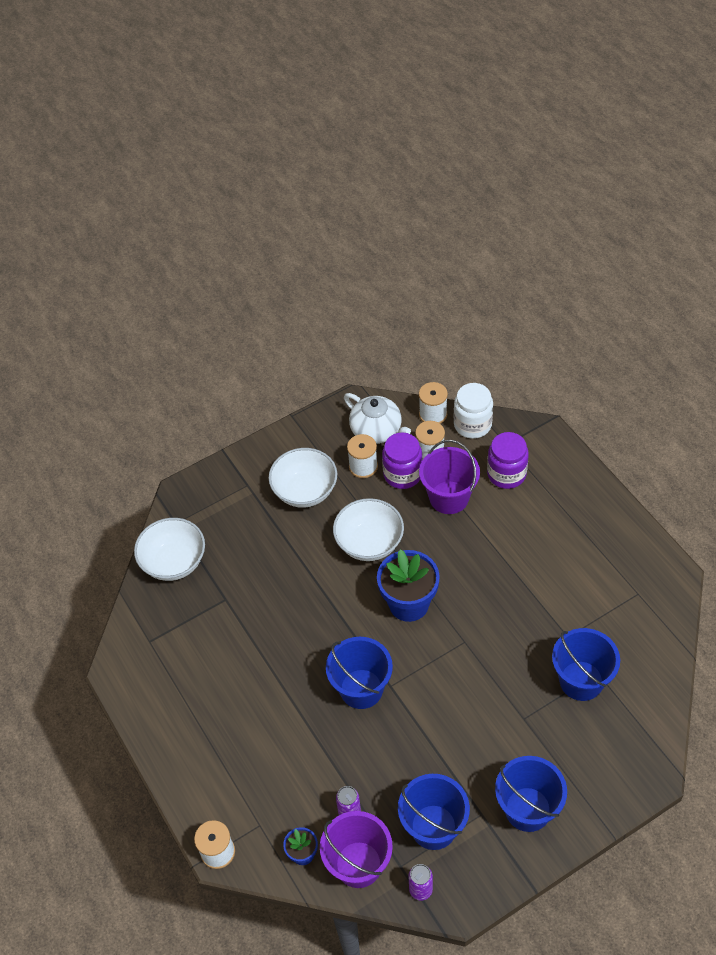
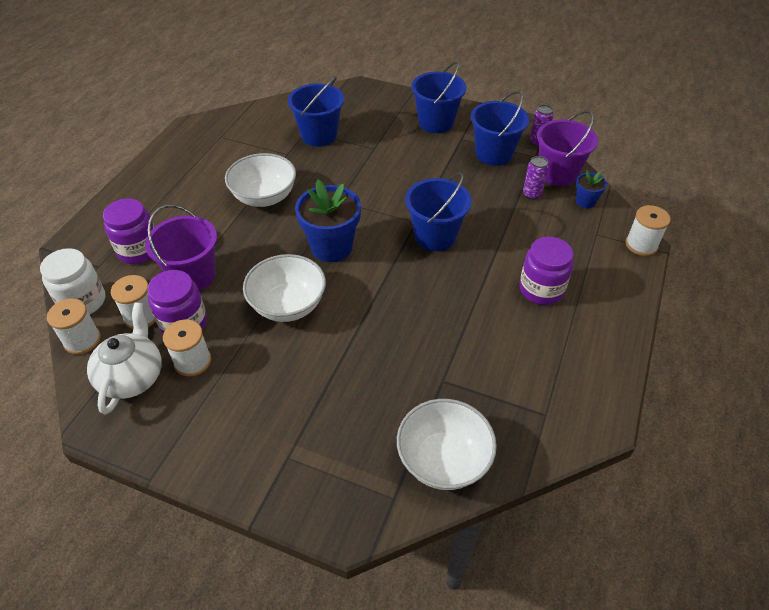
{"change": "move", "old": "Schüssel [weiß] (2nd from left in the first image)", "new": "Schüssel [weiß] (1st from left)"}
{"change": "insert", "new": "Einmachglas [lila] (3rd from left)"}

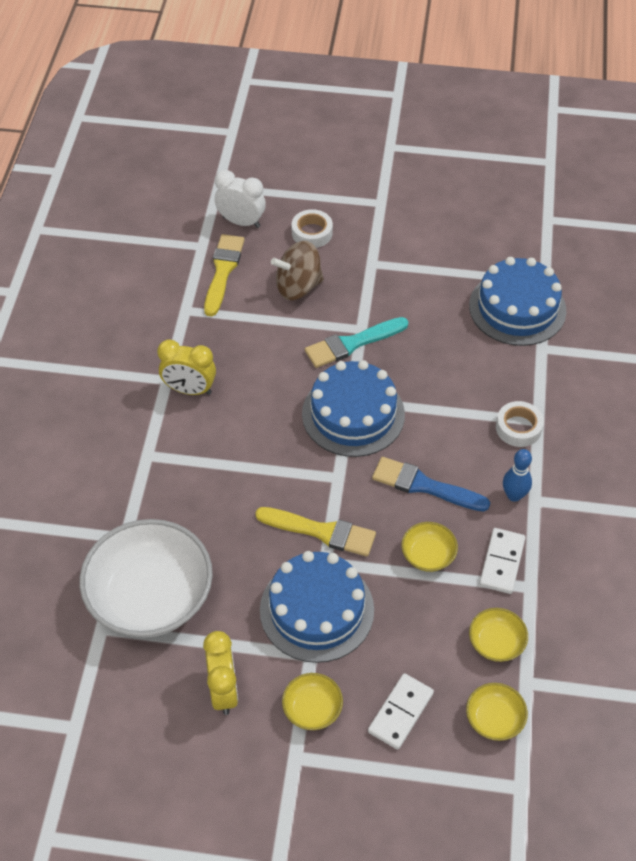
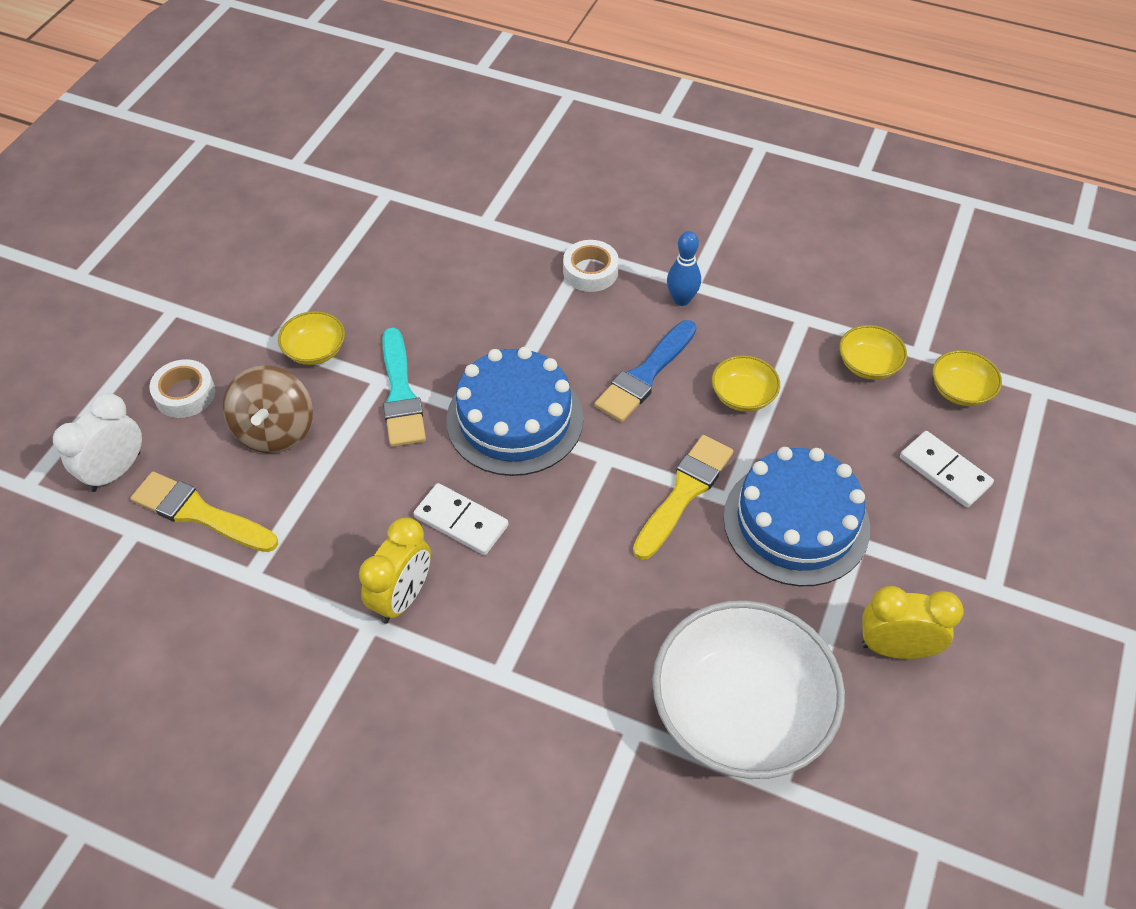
{"change": "move", "old": "Schüssel [gelb] (1st from left)"}
{"change": "delete", "old": "Kuchen [blau] (3rd from left)"}
{"change": "move", "old": "Dominostein [weiß] (2nd from left in the first image)", "new": "Dominostein [weiß] (1st from left)"}

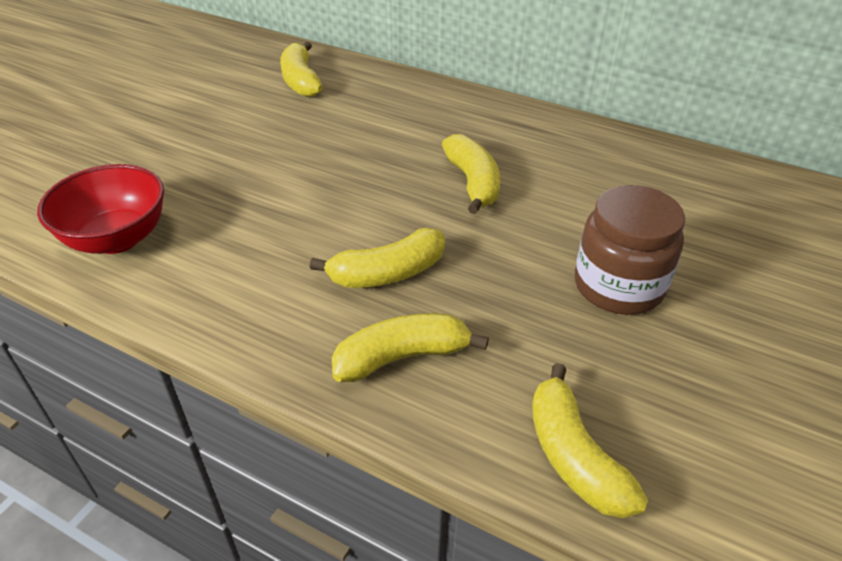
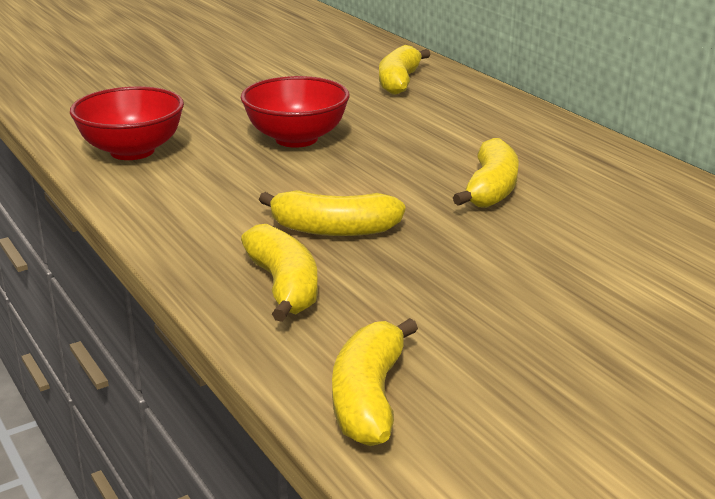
{"change": "rotate", "old": "Banane [gelb] (3rd from left in the first image)", "degrees": 60}
{"change": "delete", "old": "Einmachglas [braun]"}
{"change": "insert", "new": "Schüssel [rot] (2nd from left)"}

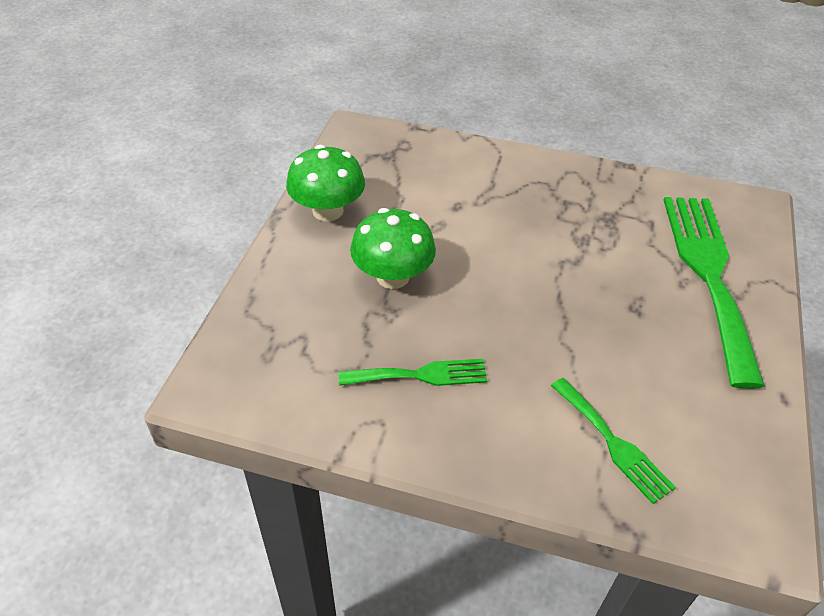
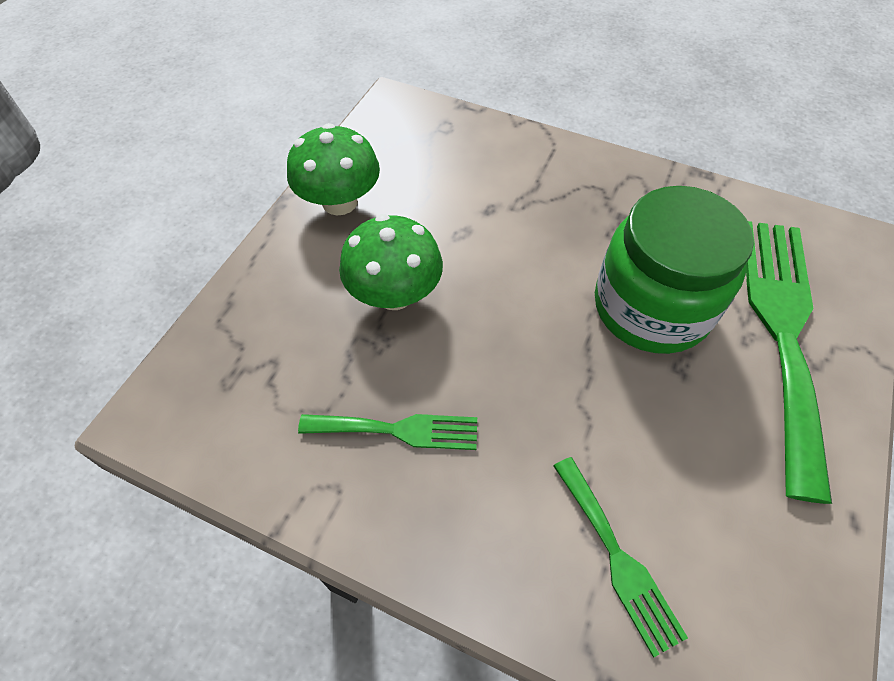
{"change": "insert", "new": "Einmachglas [grün]"}

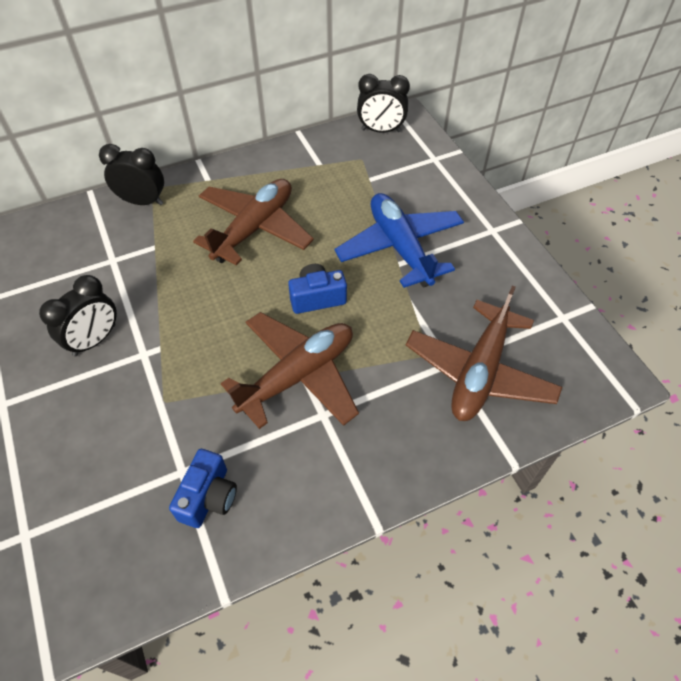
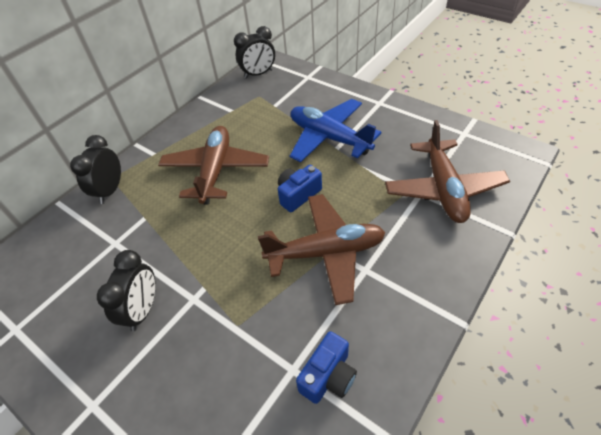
{"change": "rotate", "old": "Wecker [schwarz] (2nd from left in the first image)", "degrees": -60}
{"change": "rotate", "old": "Kamera [blau] (1st from left in the first image)", "degrees": 45}
{"change": "rotate", "old": "Flugzeug [braun] (2nd from left)", "degrees": 60}

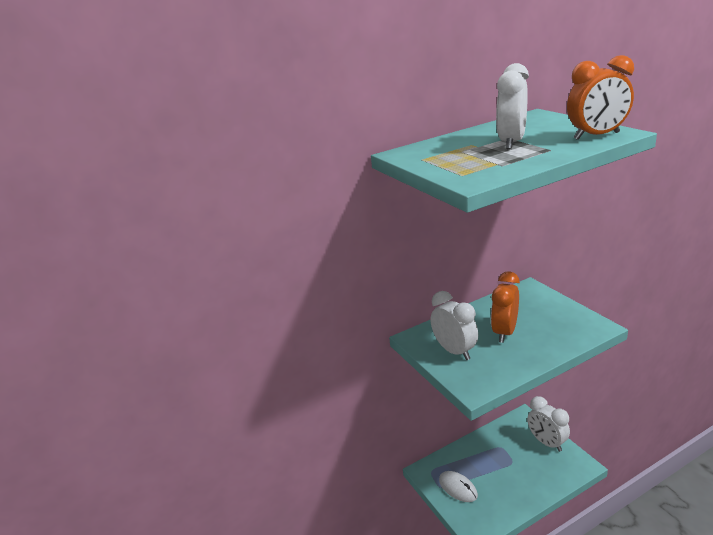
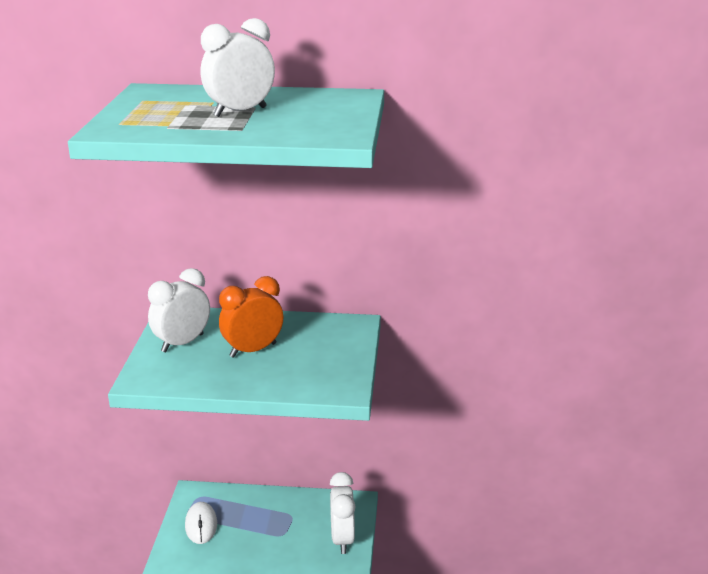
{"change": "rotate", "old": "Wecker [weiß] (1st from left)", "degrees": -135}
{"change": "delete", "old": "Wecker [orange] (2nd from left)"}

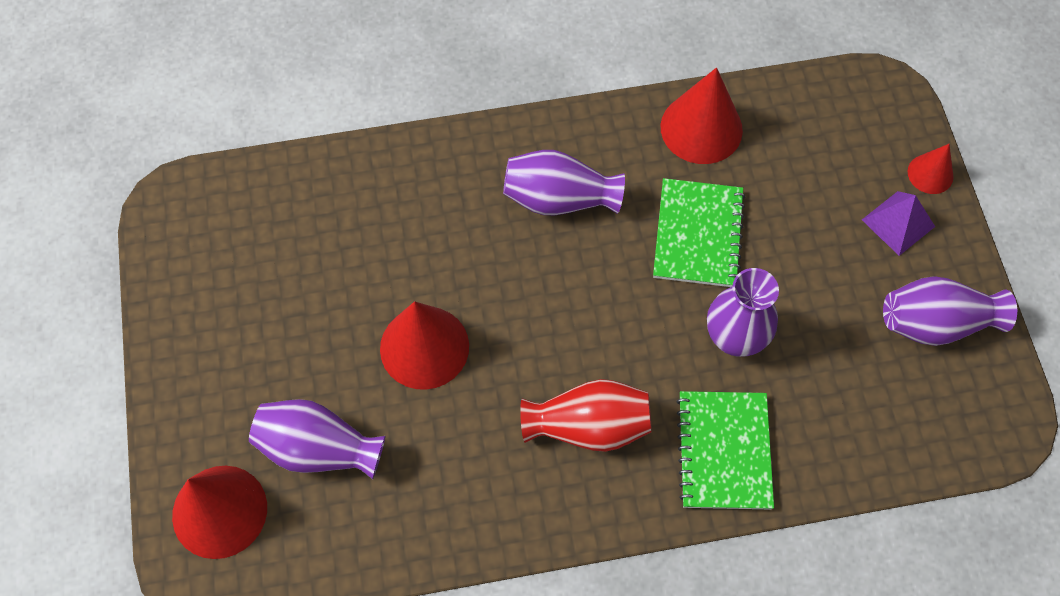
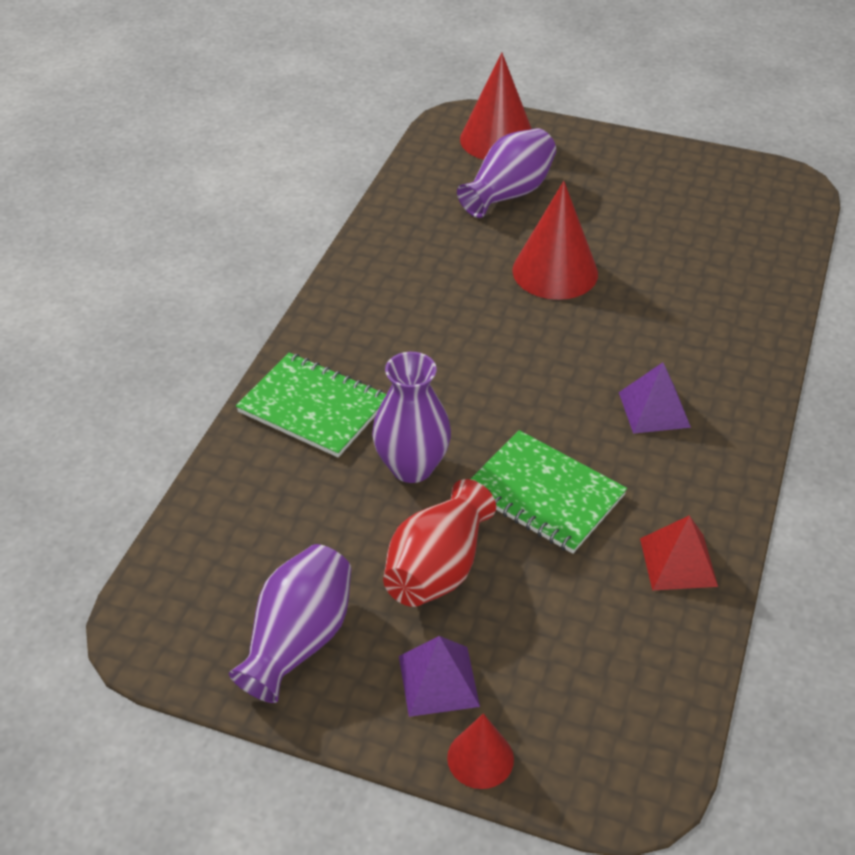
{"change": "replace", "old": "Vase [lila] (2nd from left)", "new": "Pyramide [lila] (2nd from left)"}
{"change": "move", "old": "Vase [rot]"}
{"change": "replace", "old": "Kegel [rot] (3rd from left)", "new": "Pyramide [rot]"}

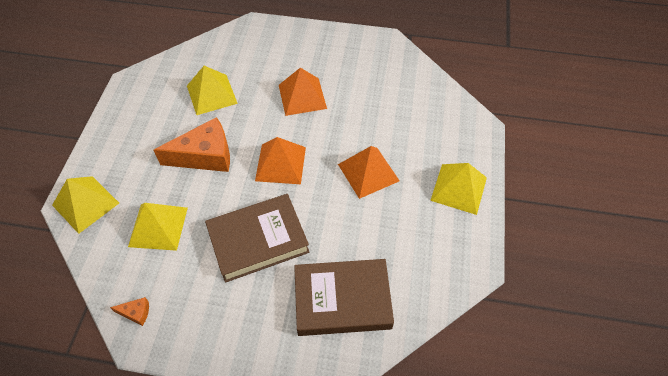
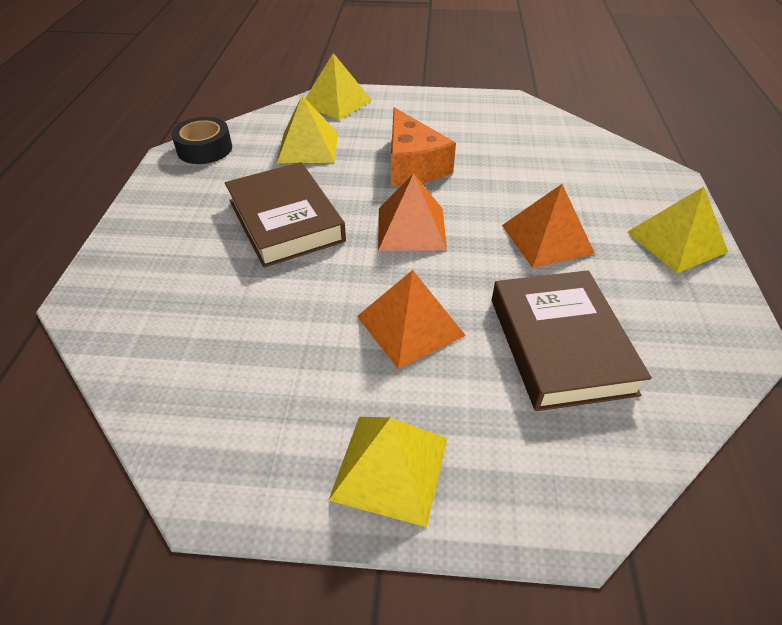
{"change": "replace", "old": "Käse [orange] (1st from left)", "new": "Klebeband [schwarz]"}
{"change": "move", "old": "Pyramide [gelb] (3rd from left in the first image)", "new": "Pyramide [gelb] (4th from left)"}
{"change": "move", "old": "Buch [braun] (2nd from left)"}

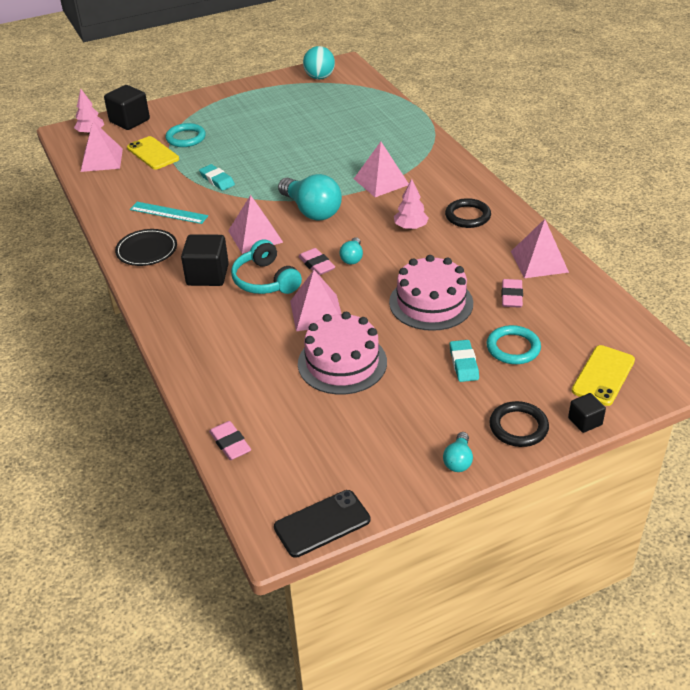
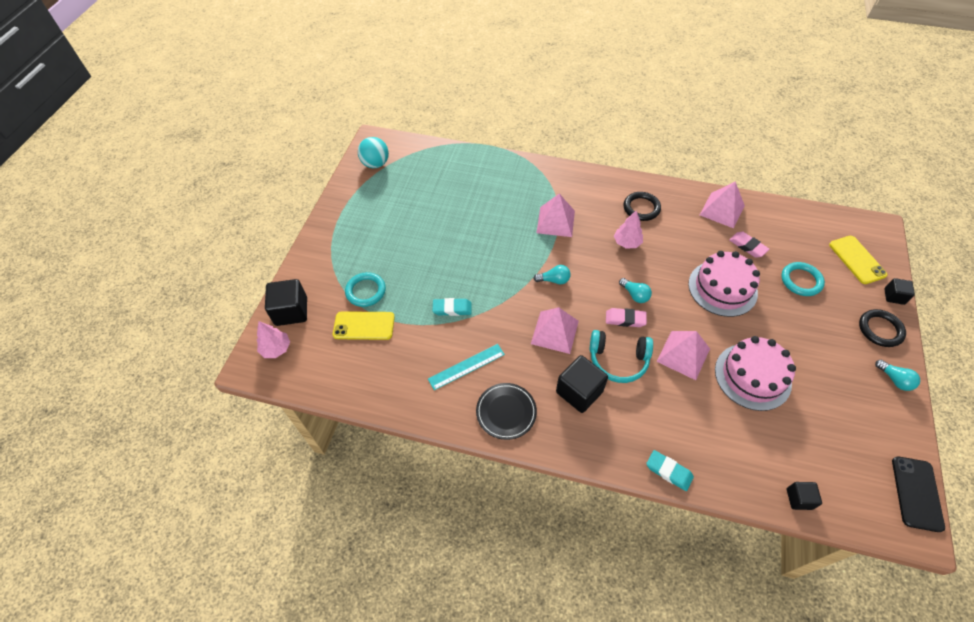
{"change": "delete", "old": "Pyramide [rosa] (1st from left)"}
{"change": "replace", "old": "Radiergummi [rosa] (1st from left)", "new": "Kubus [schwarz] (3rd from left)"}
{"change": "resize", "old": "Glühbirne [türkis] (1st from left)", "factor": 0.48}
{"change": "move", "old": "Radiergummi [türkis] (2nd from left)"}

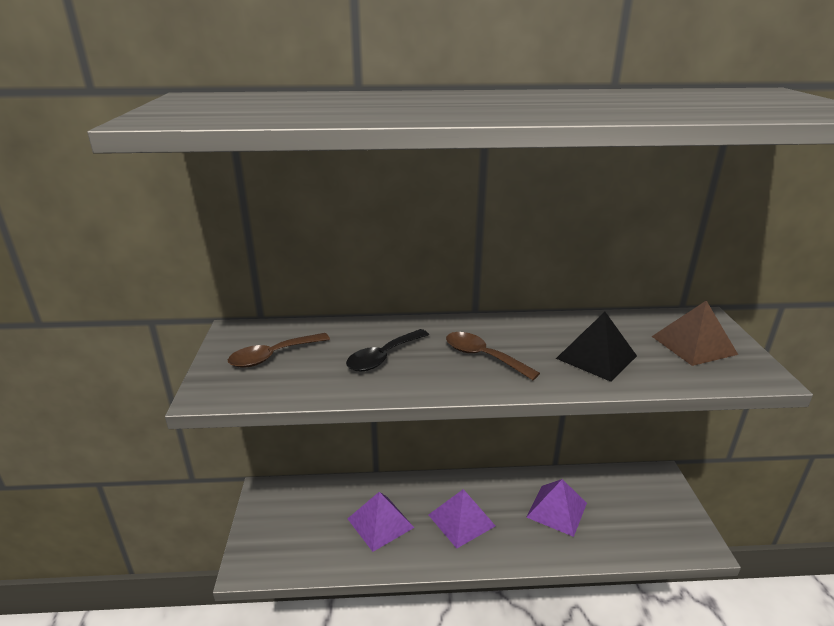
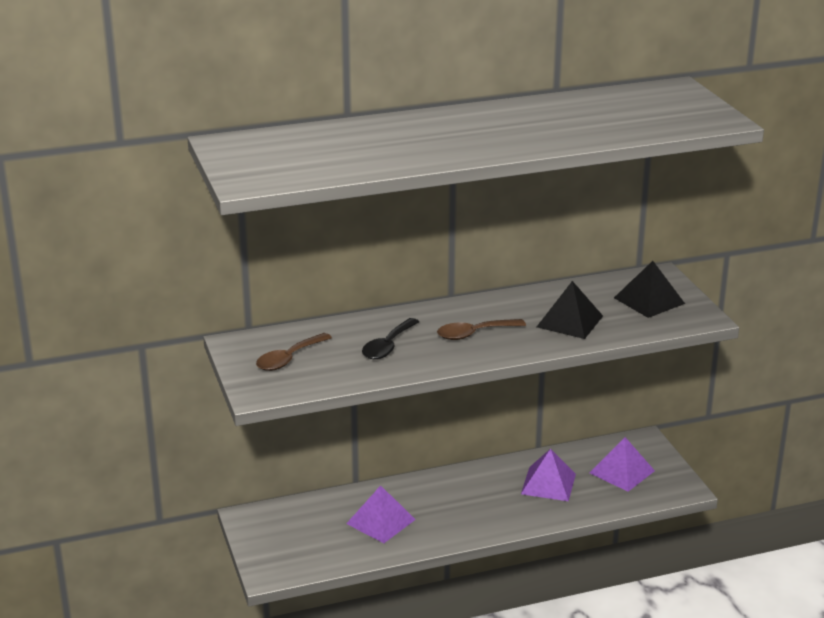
{"change": "move", "old": "Pyramide [lila] (2nd from left in the first image)", "new": "Pyramide [lila] (3rd from left)"}
{"change": "rotate", "old": "Löffel [braun] (2nd from left)", "degrees": -45}
{"change": "recolor", "old": "Pyramide [braun]", "new": "Pyramide [schwarz] (2nd from left)"}

